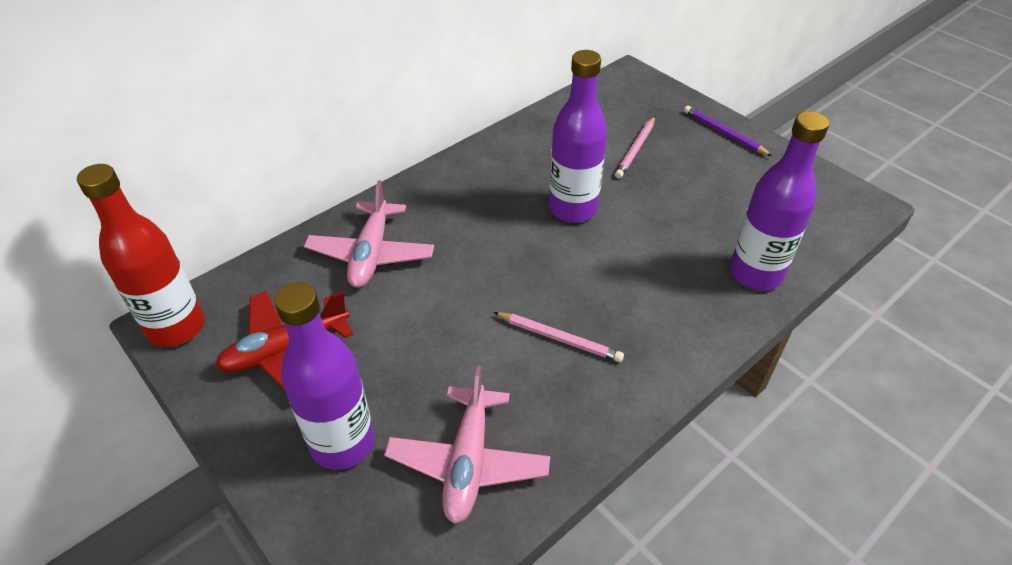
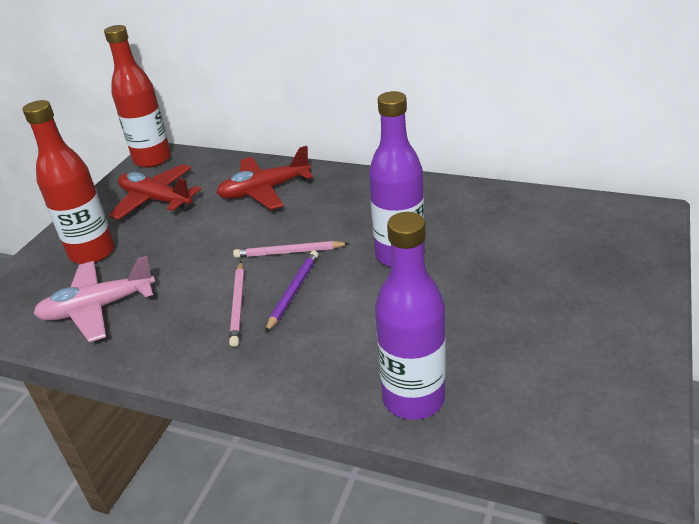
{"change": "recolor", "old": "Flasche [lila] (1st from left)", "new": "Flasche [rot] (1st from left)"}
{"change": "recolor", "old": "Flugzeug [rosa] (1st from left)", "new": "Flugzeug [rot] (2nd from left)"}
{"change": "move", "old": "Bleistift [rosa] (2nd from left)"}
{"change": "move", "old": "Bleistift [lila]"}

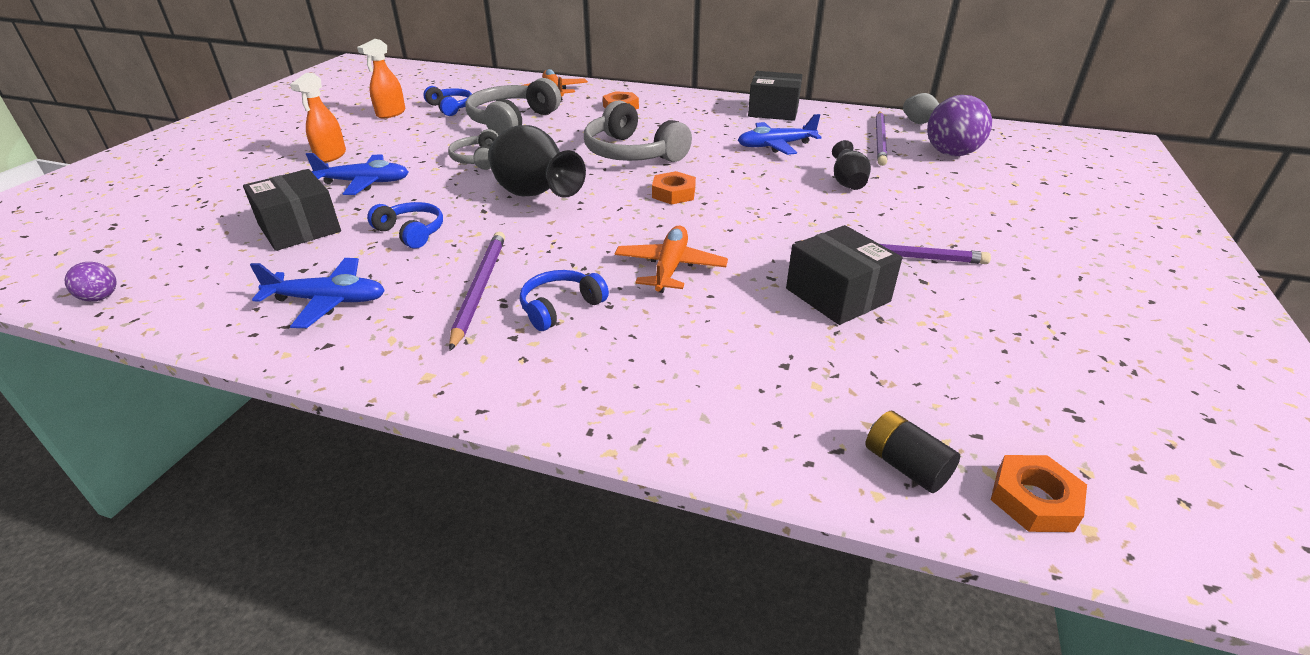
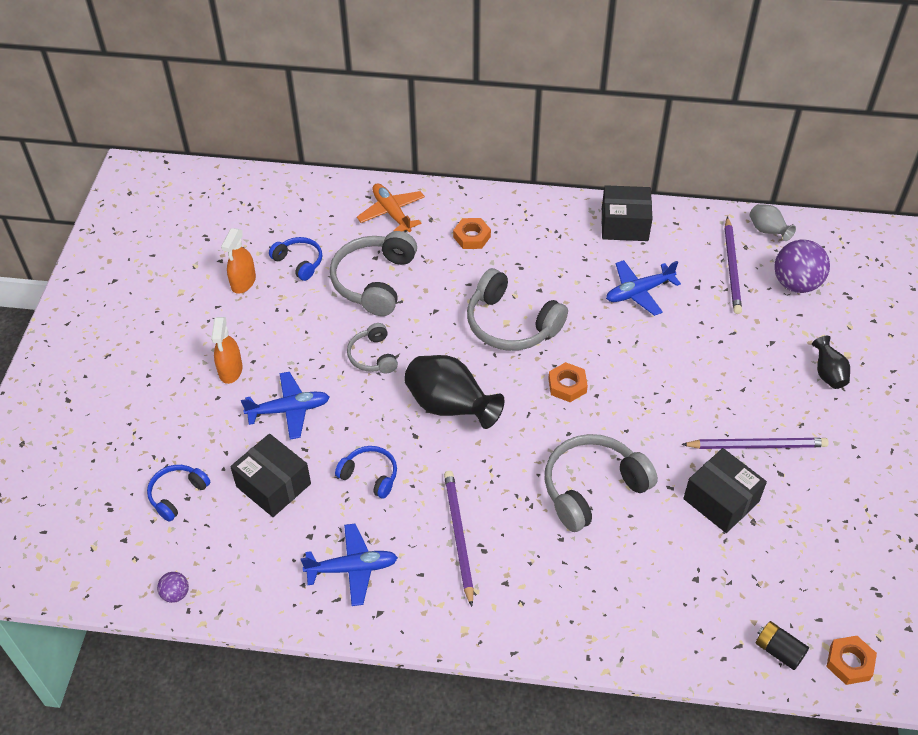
{"change": "move", "old": "Kopfhörer [blau] (3rd from left in the first image)", "new": "Kopfhörer [blau] (1st from left)"}
{"change": "replace", "old": "Flugzeug [orange] (2nd from left)", "new": "Kopfhörer [grau] (4th from left)"}
{"change": "move", "old": "Vase [schwarz] (2nd from left)"}

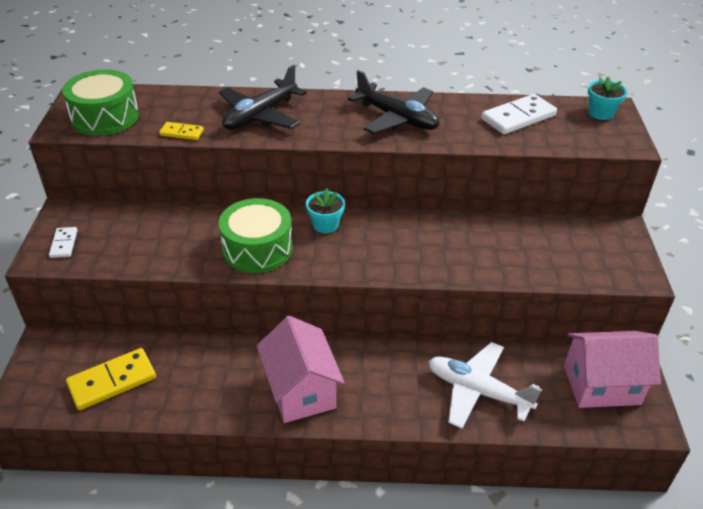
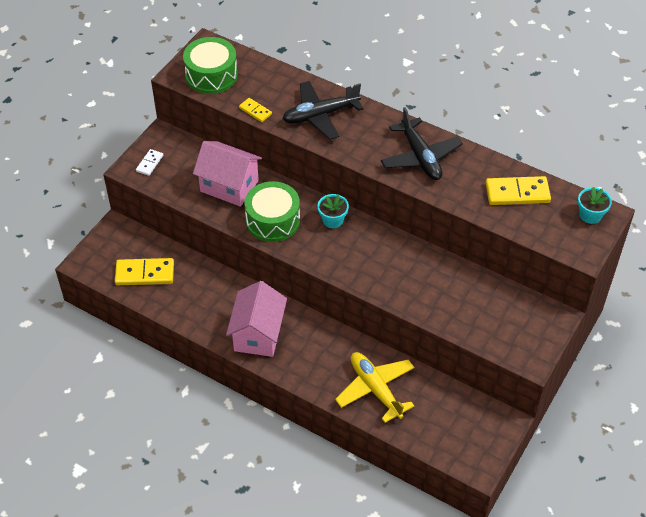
{"change": "recolor", "old": "Flugzeug [weiß]", "new": "Flugzeug [gelb]"}
{"change": "recolor", "old": "Dominostein [weiß] (2nd from left)", "new": "Dominostein [gelb] (3rd from left)"}
{"change": "move", "old": "Haus [rosa] (2nd from left in the first image)", "new": "Haus [rosa] (1st from left)"}

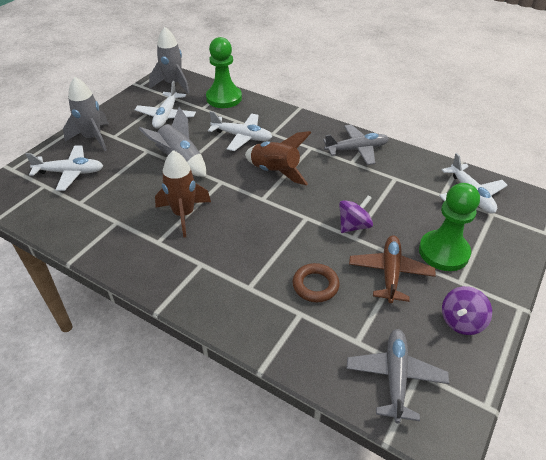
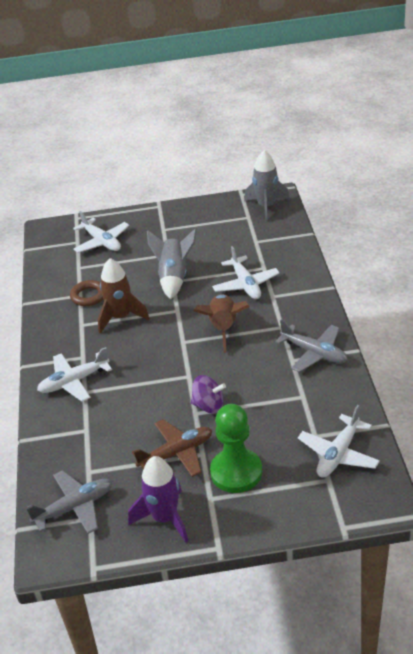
{"change": "delete", "old": "Rakete [grau] (1st from left)"}
{"change": "move", "old": "Flugzeug [weiß] (2nd from left in the first image)", "new": "Flugzeug [weiß] (1st from left)"}
{"change": "delete", "old": "Bauer [grün] (1st from left)"}
{"change": "move", "old": "Ring [braun]"}
{"change": "replace", "old": "Kreisel [lila] (2nd from left)", "new": "Rakete [lila]"}

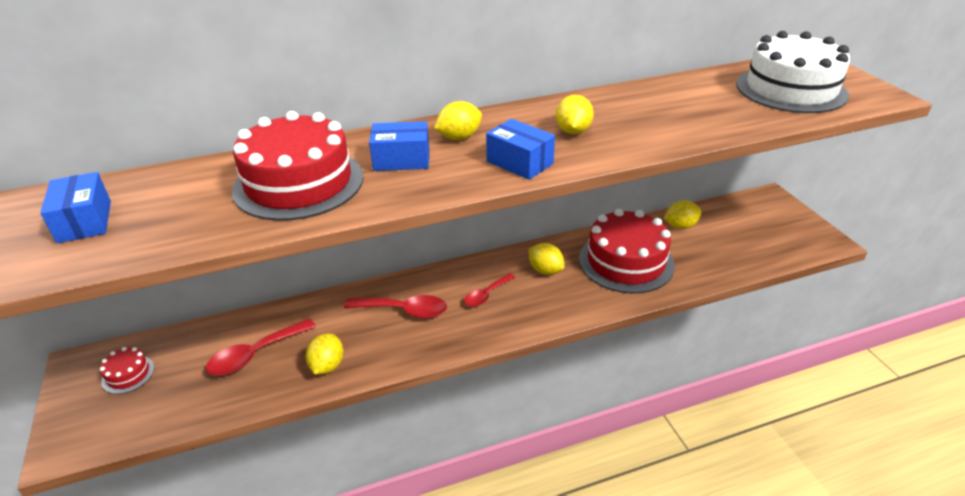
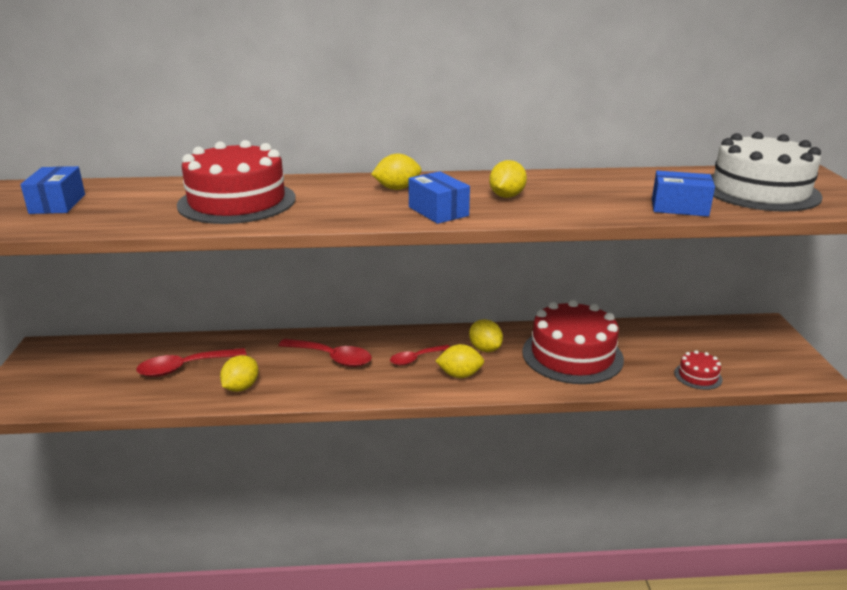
{"change": "move", "old": "Kuchen [rot] (1st from left in the first image)", "new": "Kuchen [rot] (3rd from left)"}
{"change": "move", "old": "Schachtel [blau] (2nd from left in the first image)", "new": "Schachtel [blau] (3rd from left)"}
{"change": "move", "old": "Zitrone [gelb] (5th from left in the first image)", "new": "Zitrone [gelb] (3rd from left)"}

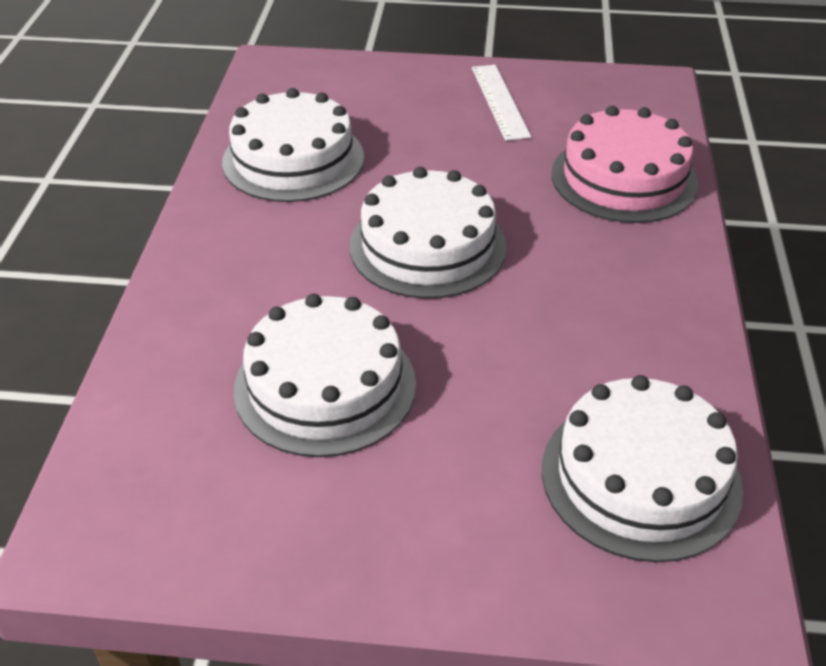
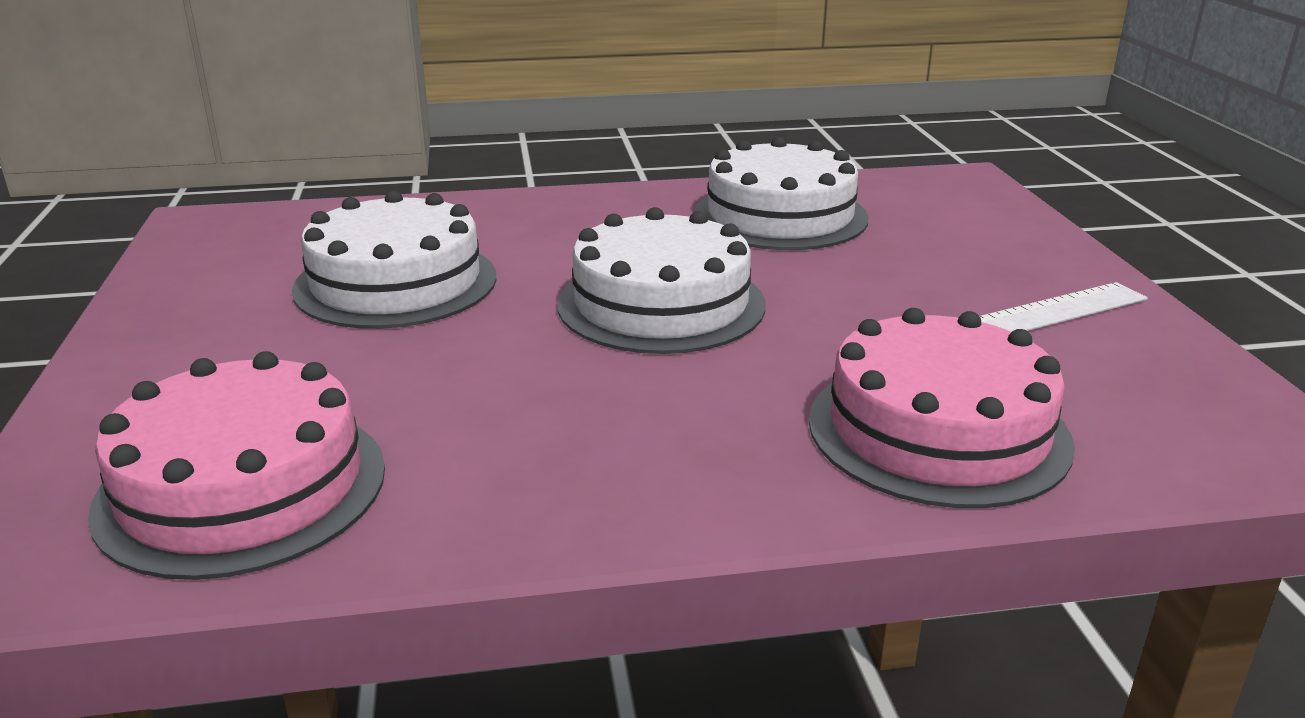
{"change": "recolor", "old": "Kuchen [weiß] (4th from left)", "new": "Kuchen [rosa] (1st from left)"}

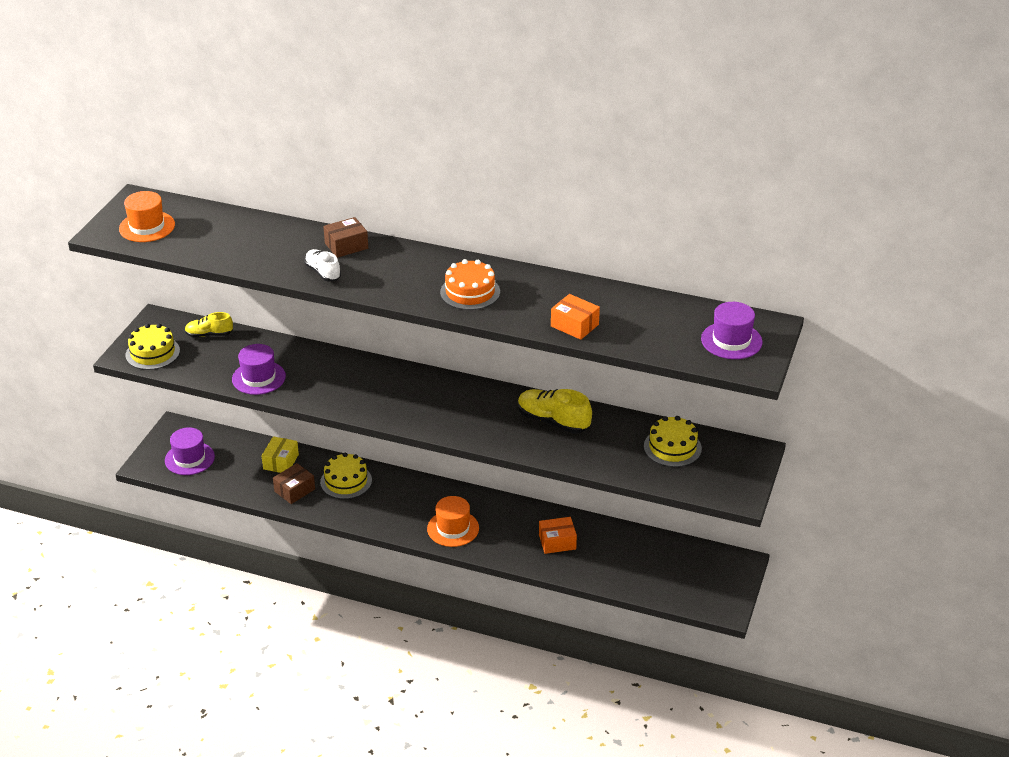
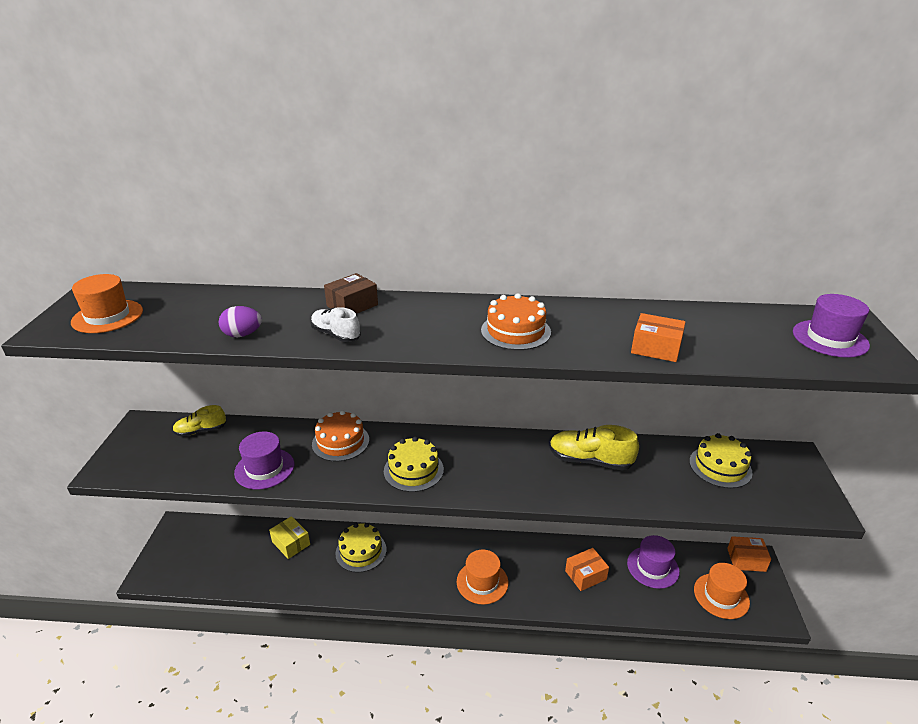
{"change": "move", "old": "Kuchen [gelb] (1st from left in the first image)", "new": "Kuchen [gelb] (2nd from left)"}
{"change": "move", "old": "Hut [lila] (1st from left in the first image)", "new": "Hut [lila] (2nd from left)"}
{"change": "rotate", "old": "Schachtel [gelb]", "degrees": -45}
{"change": "delete", "old": "Schachtel [braun] (1st from left)"}
{"change": "insert", "new": "Ei [lila]"}
{"change": "insert", "new": "Kuchen [orange] (1st from left)"}
{"change": "insert", "new": "Hut [orange] (3rd from left)"}
{"change": "insert", "new": "Schachtel [orange] (3rd from left)"}

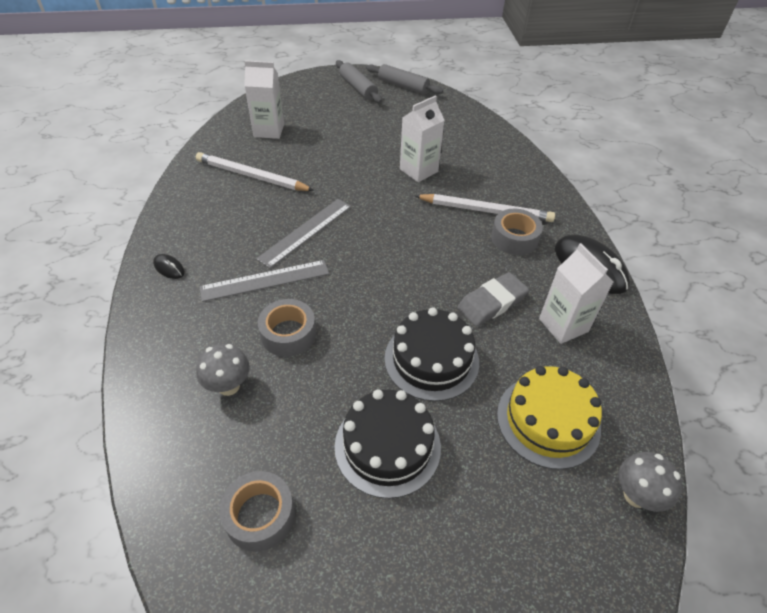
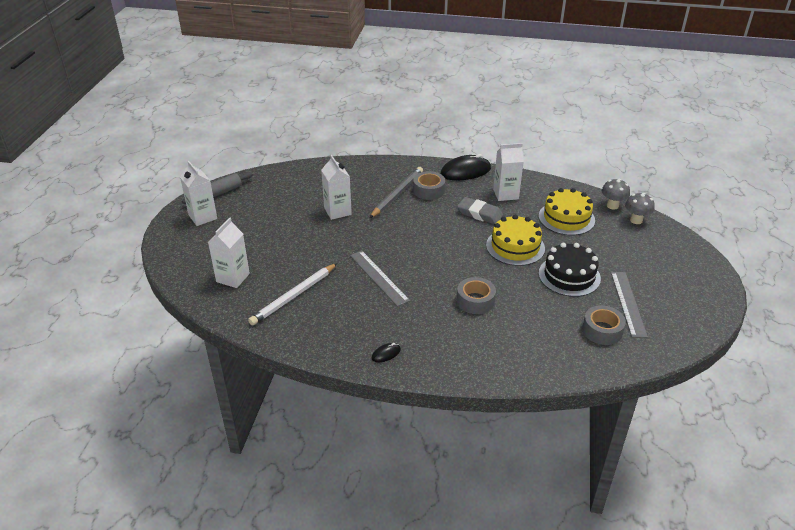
{"change": "move", "old": "Pilz [grau] (1st from left in the first image)", "new": "Pilz [grau] (2nd from left)"}
{"change": "move", "old": "Lineal [grau] (1st from left in the first image)", "new": "Lineal [grau] (2nd from left)"}
{"change": "replace", "old": "Nudelholz [grau] (1st from left)", "new": "Getränkekarton [weiß] (1st from left)"}
{"change": "recolor", "old": "Kuchen [schwarz] (2nd from left)", "new": "Kuchen [gelb] (1st from left)"}
{"change": "recolor", "old": "Bleistift [weiß] (2nd from left)", "new": "Bleistift [grau]"}
{"change": "rotate", "old": "Radiergummi [grau]", "degrees": -45}

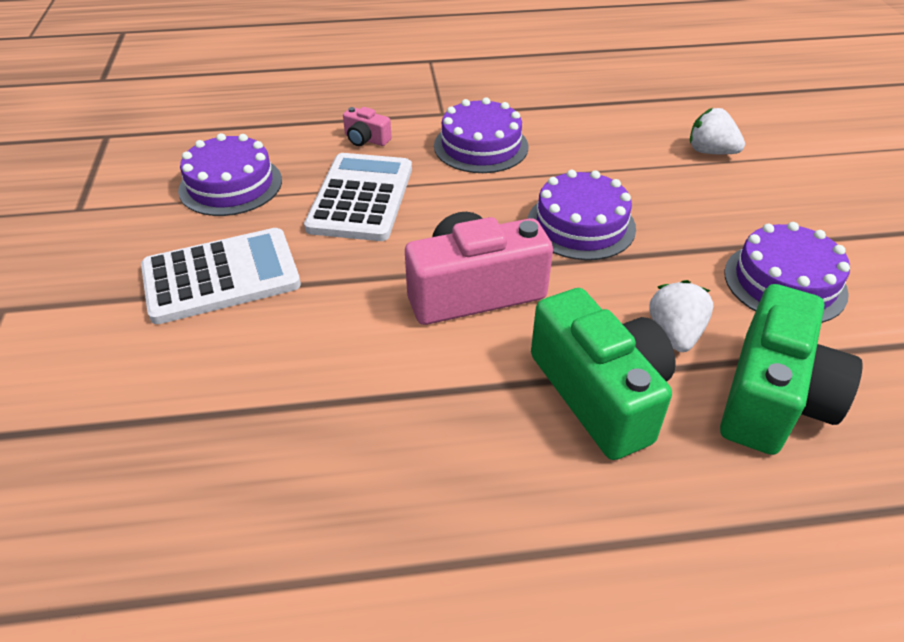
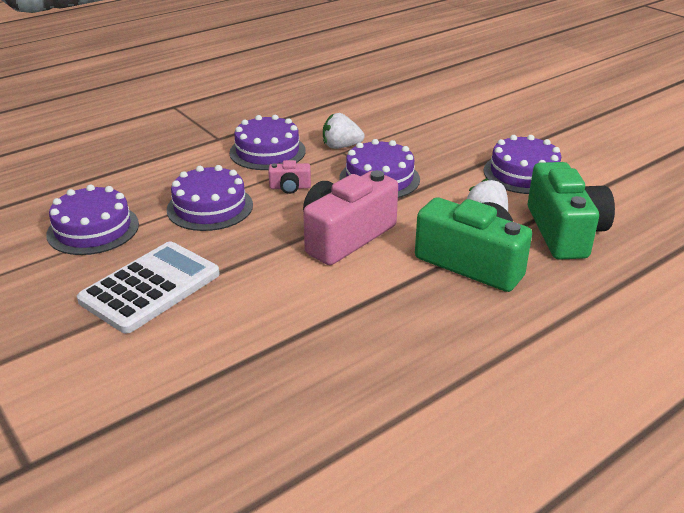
{"change": "replace", "old": "Taschenrechner [weiß] (2nd from left)", "new": "Kuchen [lila] (2nd from left)"}
{"change": "move", "old": "Kamera [rosa] (1st from left)"}
{"change": "move", "old": "Erdbeere [weiß] (2nd from left in the first image)", "new": "Erdbeere [weiß] (1st from left)"}

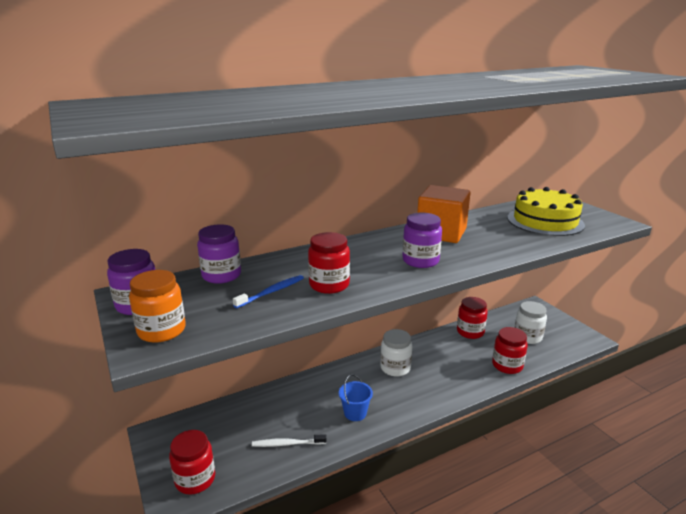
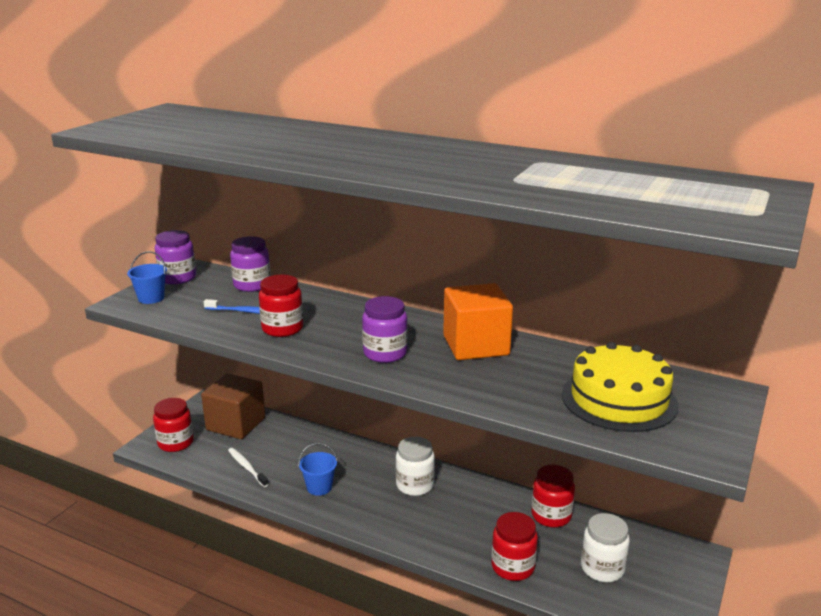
{"change": "replace", "old": "Einmachglas [orange]", "new": "Eimer [blau] (1st from left)"}
{"change": "insert", "new": "Kubus [braun]"}

